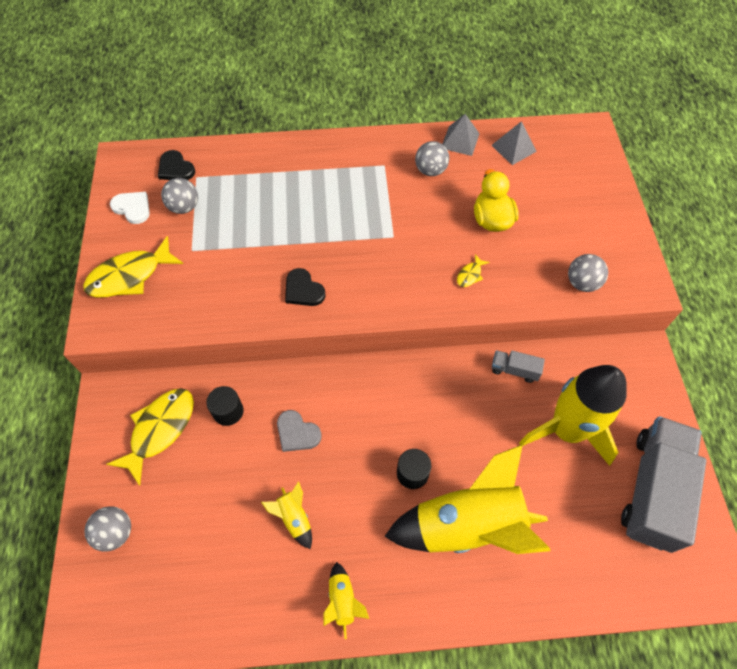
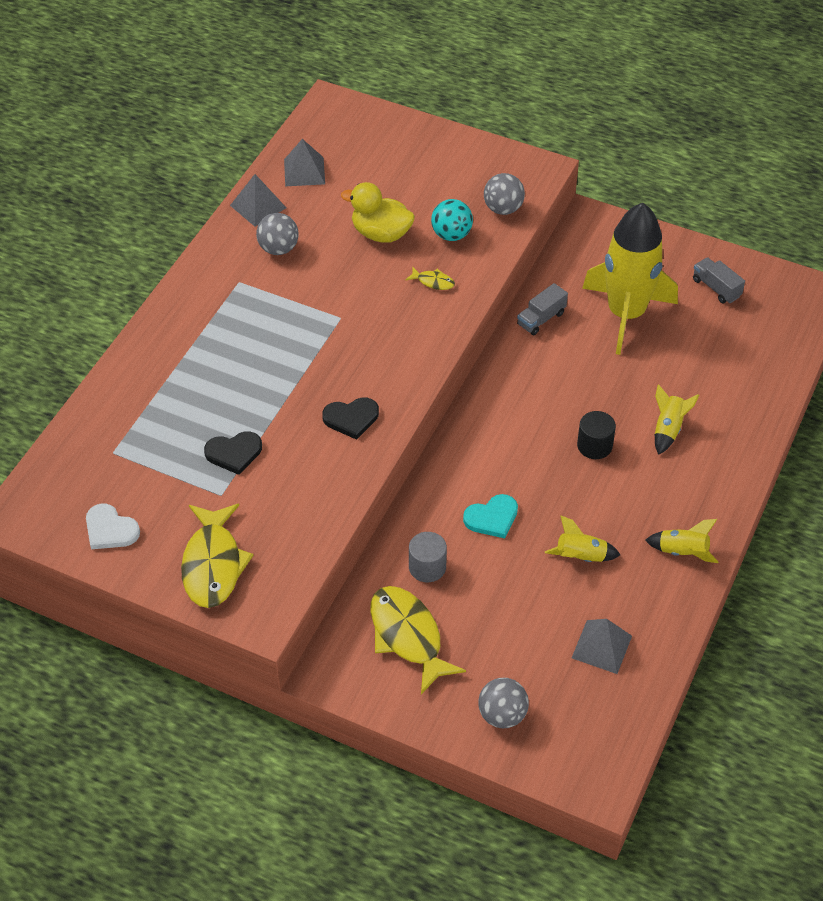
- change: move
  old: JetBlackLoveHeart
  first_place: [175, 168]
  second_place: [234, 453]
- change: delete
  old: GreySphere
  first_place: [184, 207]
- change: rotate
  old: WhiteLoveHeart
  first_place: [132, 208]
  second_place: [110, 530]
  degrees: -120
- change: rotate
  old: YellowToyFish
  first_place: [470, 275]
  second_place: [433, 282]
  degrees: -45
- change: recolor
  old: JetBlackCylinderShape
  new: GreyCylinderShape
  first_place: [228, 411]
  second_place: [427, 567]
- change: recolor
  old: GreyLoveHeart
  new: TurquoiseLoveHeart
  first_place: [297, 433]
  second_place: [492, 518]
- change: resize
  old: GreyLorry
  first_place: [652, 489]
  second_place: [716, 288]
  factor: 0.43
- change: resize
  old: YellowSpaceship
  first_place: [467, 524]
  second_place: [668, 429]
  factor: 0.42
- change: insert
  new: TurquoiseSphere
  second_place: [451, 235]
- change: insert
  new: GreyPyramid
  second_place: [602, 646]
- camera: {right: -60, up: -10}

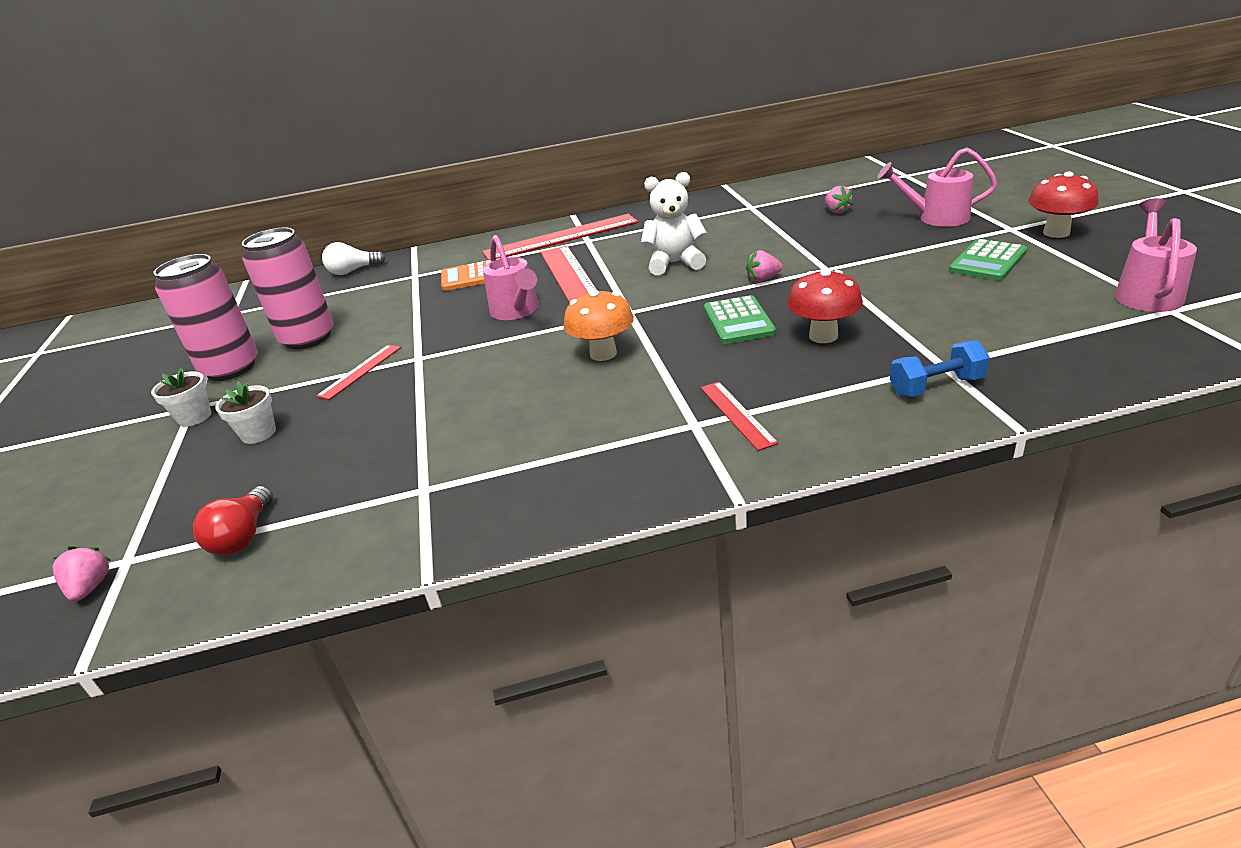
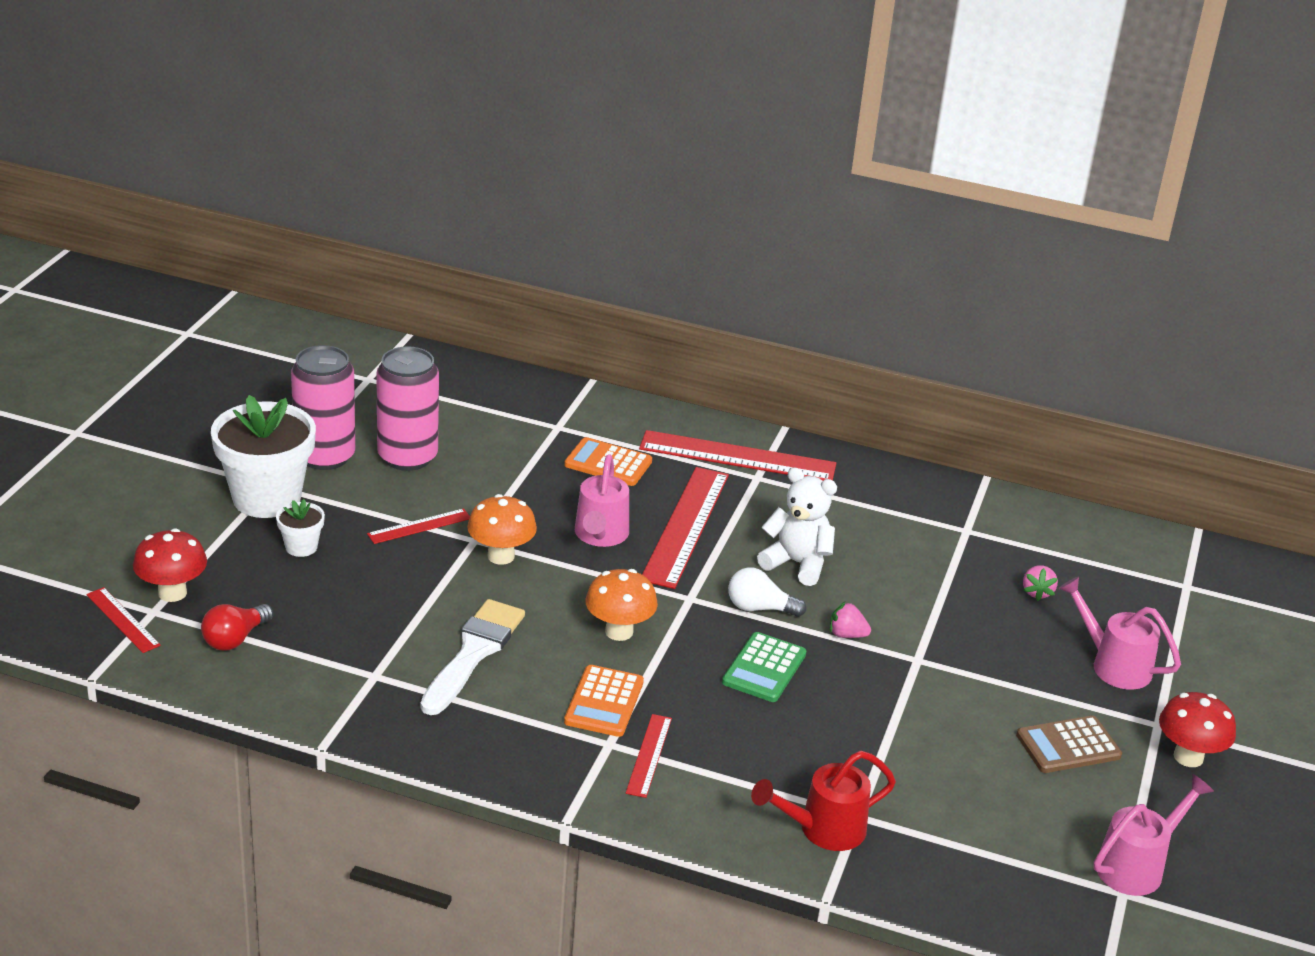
- change: recolor
  old: LeafGreenAddingMachine
  new: RussetAddingMachine
  first_place: [988, 261]
  second_place: [1068, 746]
- change: move
  old: WhiteLightbulb
  first_place: [353, 271]
  second_place: [759, 608]
- change: move
  old: ScarletMushroom
  first_place: [823, 336]
  second_place: [172, 593]
- change: replace
  old: RoyalBlueDumbbell
  new: ScarletWateringCan
  first_place: [936, 386]
  second_place: [823, 829]
- change: resize
  old: WhitePlantPot
  first_place: [194, 417]
  second_place: [266, 498]
  factor: 2.19
- change: replace
  old: RosePinkBerry
  new: ScarletRuler
  first_place: [91, 587]
  second_place: [123, 620]
- change: insert
  new: OrangeColouredMushroom
  second_place: [501, 556]
- change: insert
  new: WhiteBrush
  second_place: [473, 653]
- change: insert
  new: OrangeColouredAddingMachine
  second_place: [604, 702]
- camera: {right: 25, up: 0}

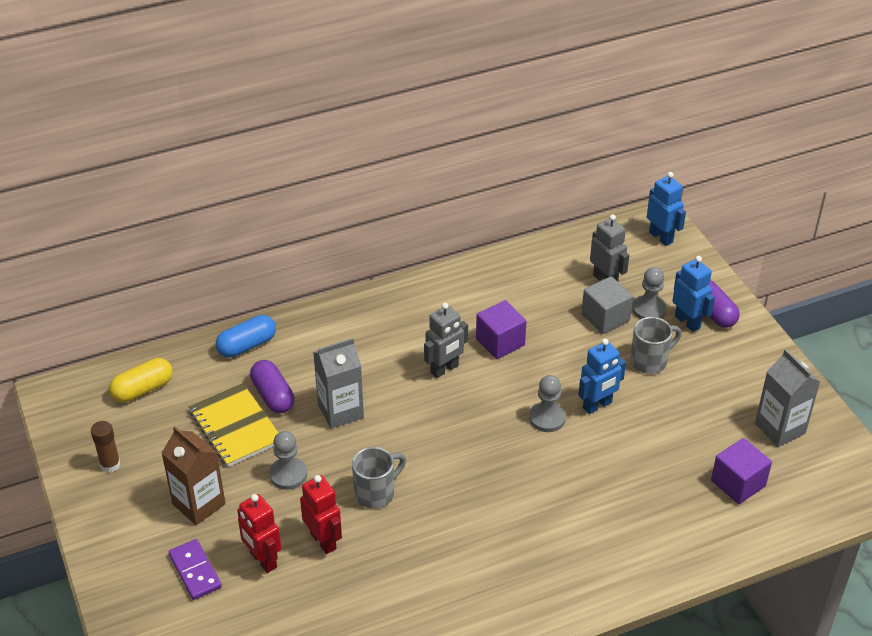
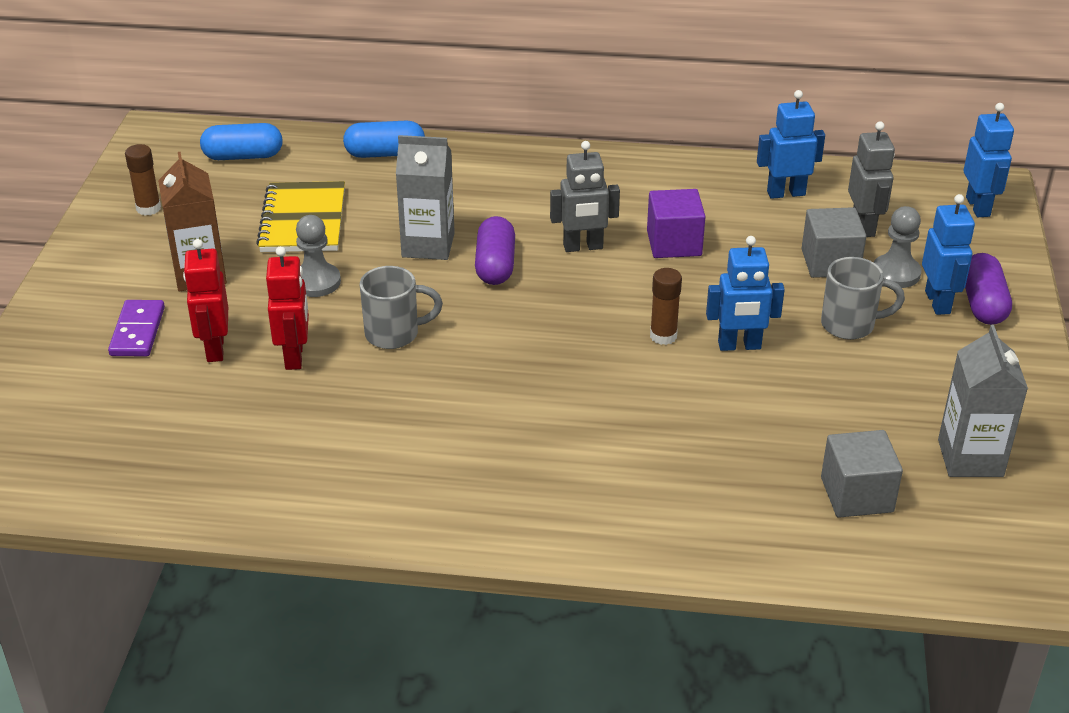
- change: recolor
  old: YellowPill
  new: RoyalBluePill
  first_place: [143, 389]
  second_place: [243, 156]
- change: move
  old: RoyalPurplePill
  first_place: [273, 396]
  second_place: [495, 265]
- change: replace
  old: GreyPawn
  new: RussetGlueStick
  first_place: [547, 418]
  second_place: [663, 336]
- change: recolor
  old: RoyalPurpleSolidCube
  new: GreySolidCube
  first_place: [738, 483]
  second_place: [856, 495]
- change: insert
  new: RoyalBlueRobot
  second_place: [786, 193]
- camera: {right: 30, up: -5}

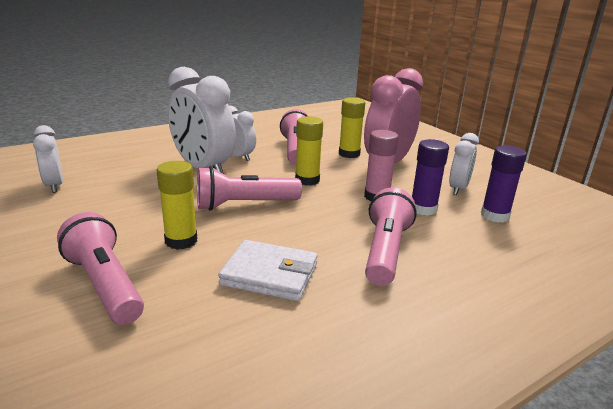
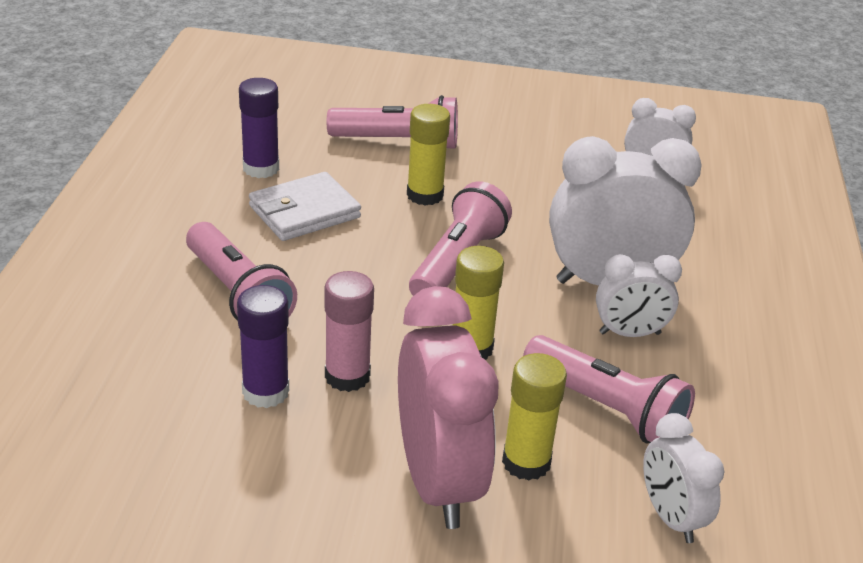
- change: move
  old: WhiteClock
  first_place: [458, 189]
  second_place: [670, 517]
- change: move
  old: RoyalPurpleGlueStick
  first_place: [494, 215]
  second_place: [261, 168]
- camera: {right: 130, up: 10}

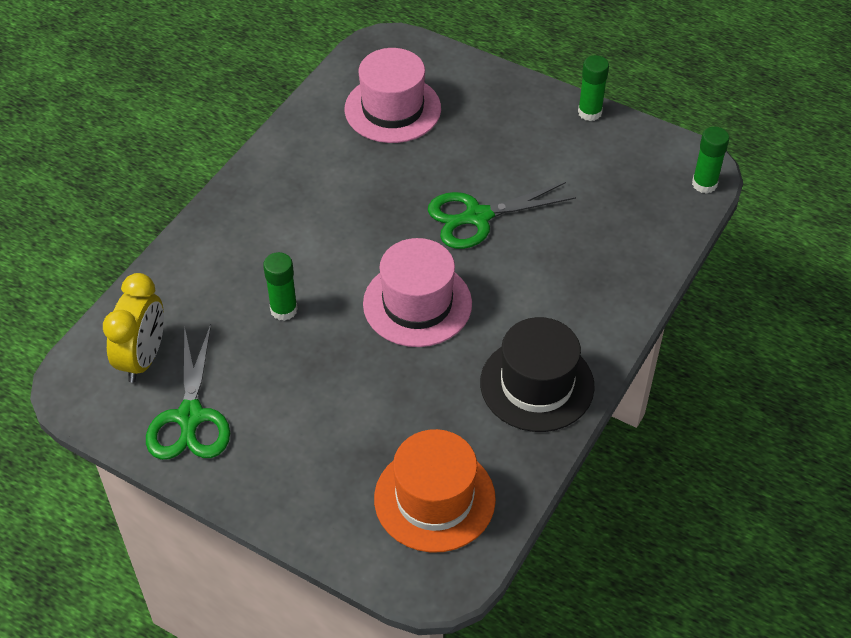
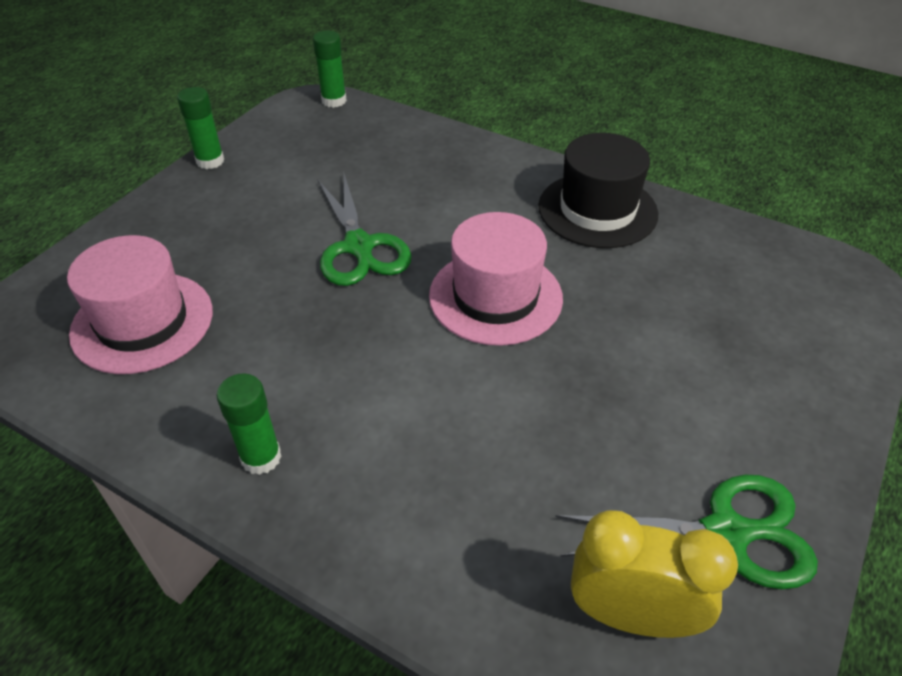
- change: move
  old: LeafGreenGlueStick
  first_place: [284, 310]
  second_place: [261, 457]
- change: delete
  old: OrangeColouredTopHat
  first_place: [434, 498]
- camera: {right: -90, up: -5}

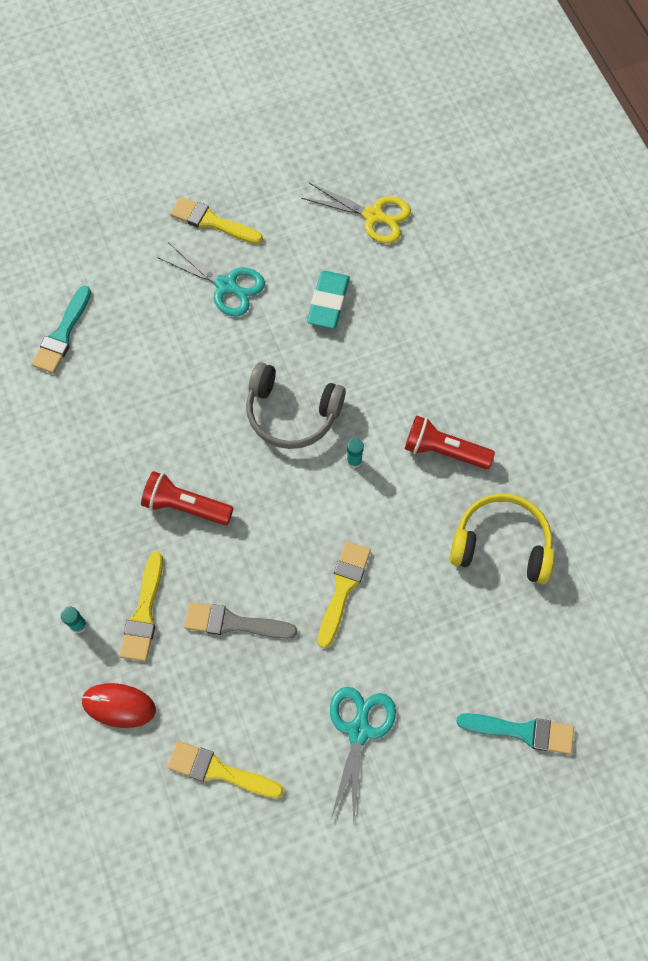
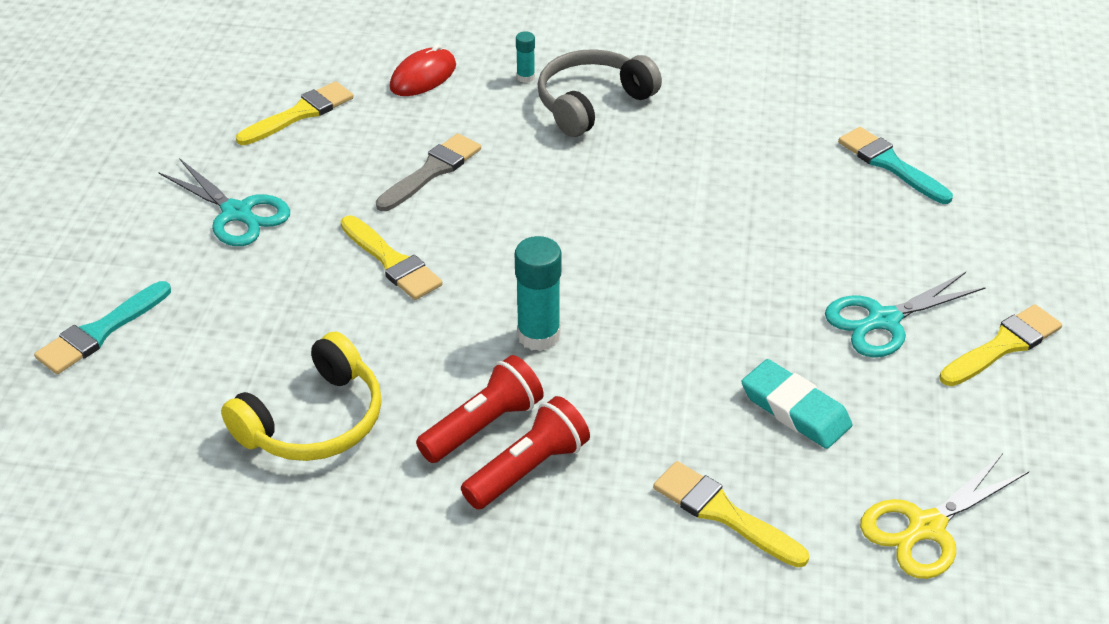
- change: move
  old: GreyHeadphones
  first_place: [292, 413]
  second_place: [592, 103]
- change: resize
  old: TurquoiseGlueStick
  first_place: [354, 461]
  second_place: [538, 335]
  factor: 1.93
- change: move
  old: ScarletTorch
  first_place: [185, 506]
  second_place: [528, 469]
- change: move
  old: YellowBrush
  first_place: [144, 613]
  second_place: [722, 513]
- camera: {right: 120, up: -25}

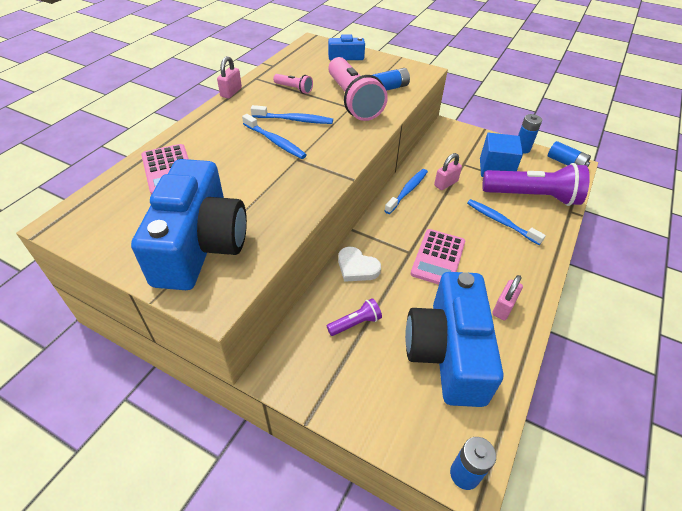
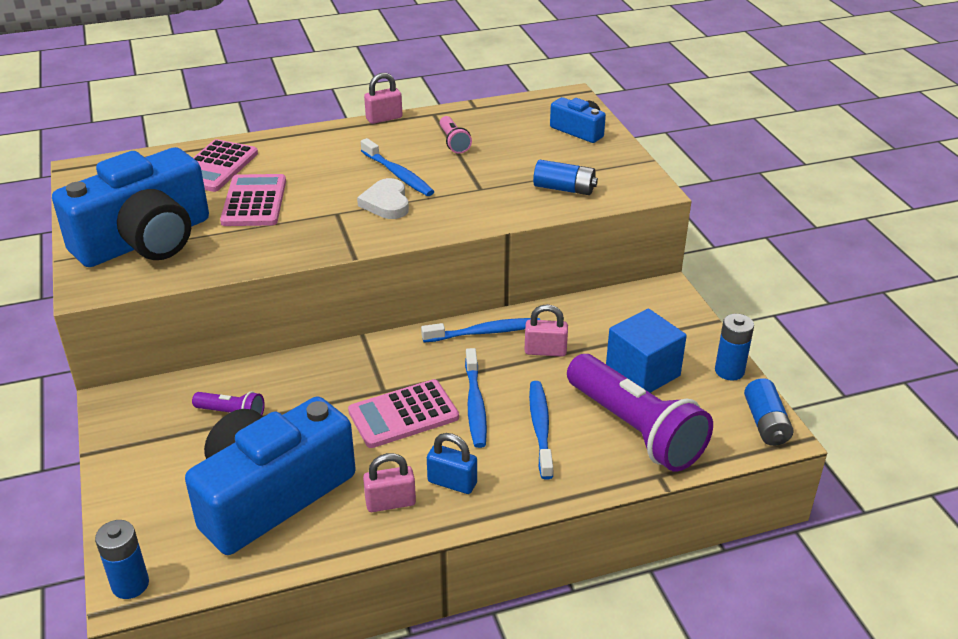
- change: delete
  old: RosePinkTorch
  first_place: [353, 101]
- change: move
  old: RoyalBlueToothbrush
  first_place: [275, 141]
  second_place: [475, 404]
- change: move
  old: WhiteLoveHeart
  first_place: [357, 267]
  second_place: [386, 203]
- change: insert
  new: RosePinkAddingMachine
  second_place: [254, 201]
- change: insert
  new: RoyalBluePadlock
  second_place: [452, 482]
- camera: {right: 45, up: -10}

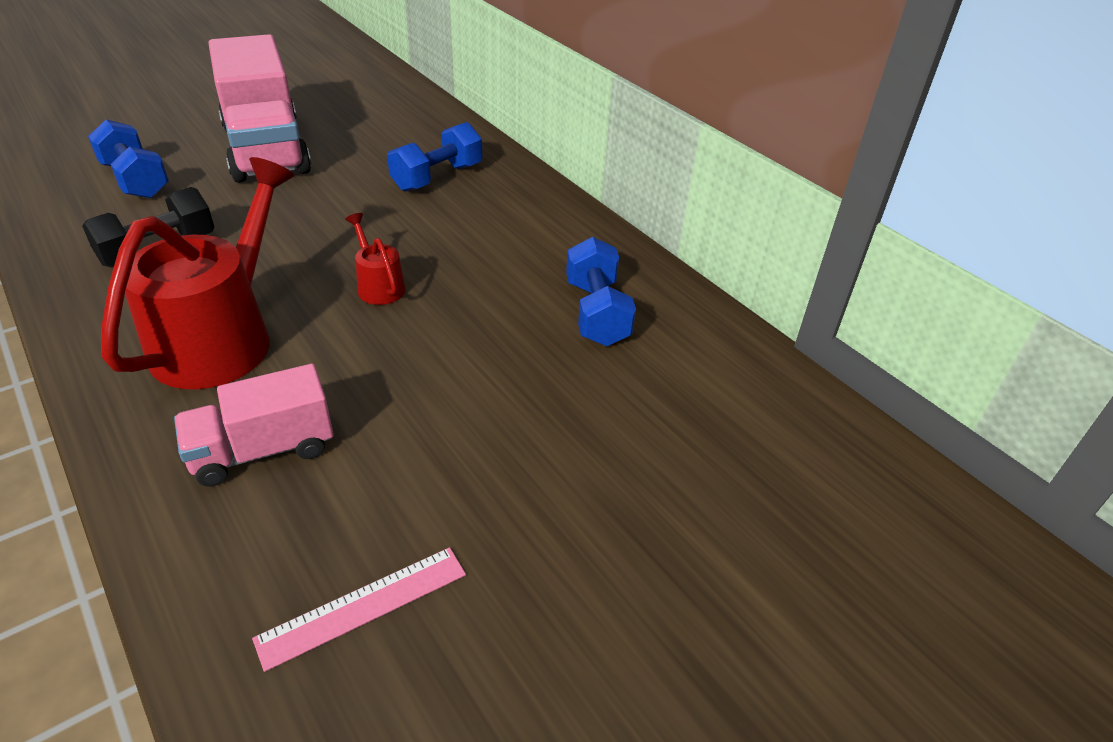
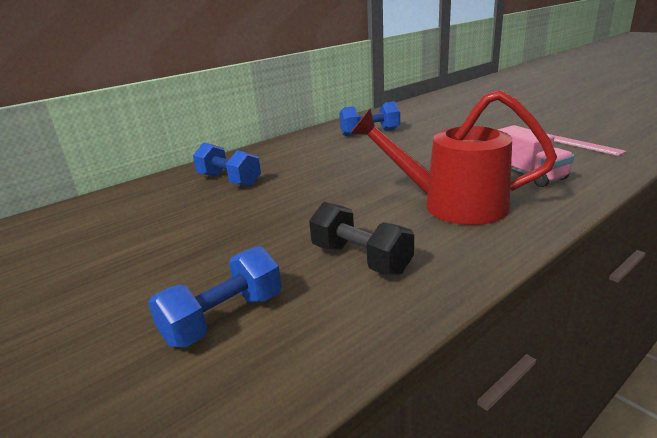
- change: delete
  old: RosePinkLorry
  first_place: [266, 150]
- change: delete
  old: ScarletWateringCan
  first_place: [378, 285]
- camera: {right: -90, up: -15}

